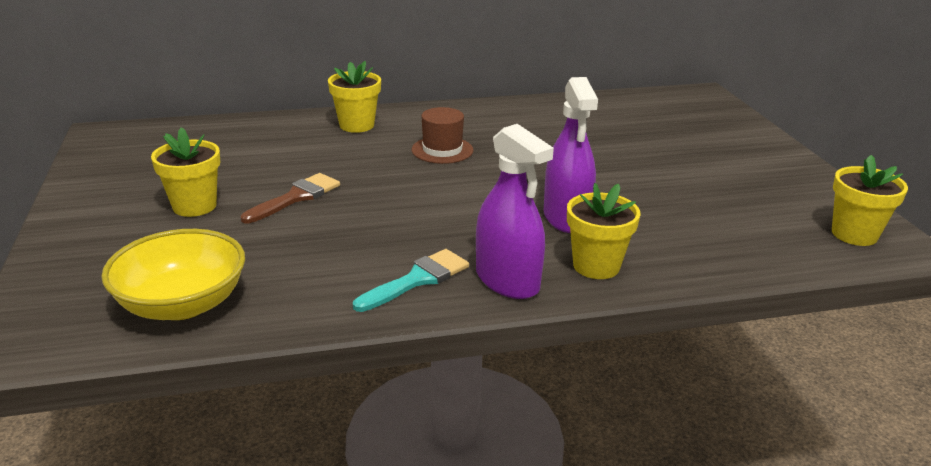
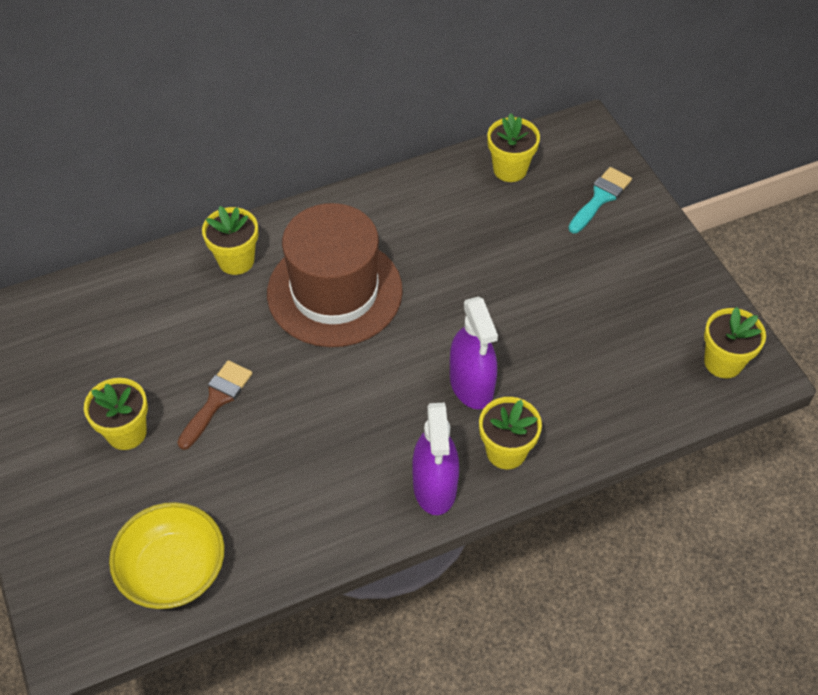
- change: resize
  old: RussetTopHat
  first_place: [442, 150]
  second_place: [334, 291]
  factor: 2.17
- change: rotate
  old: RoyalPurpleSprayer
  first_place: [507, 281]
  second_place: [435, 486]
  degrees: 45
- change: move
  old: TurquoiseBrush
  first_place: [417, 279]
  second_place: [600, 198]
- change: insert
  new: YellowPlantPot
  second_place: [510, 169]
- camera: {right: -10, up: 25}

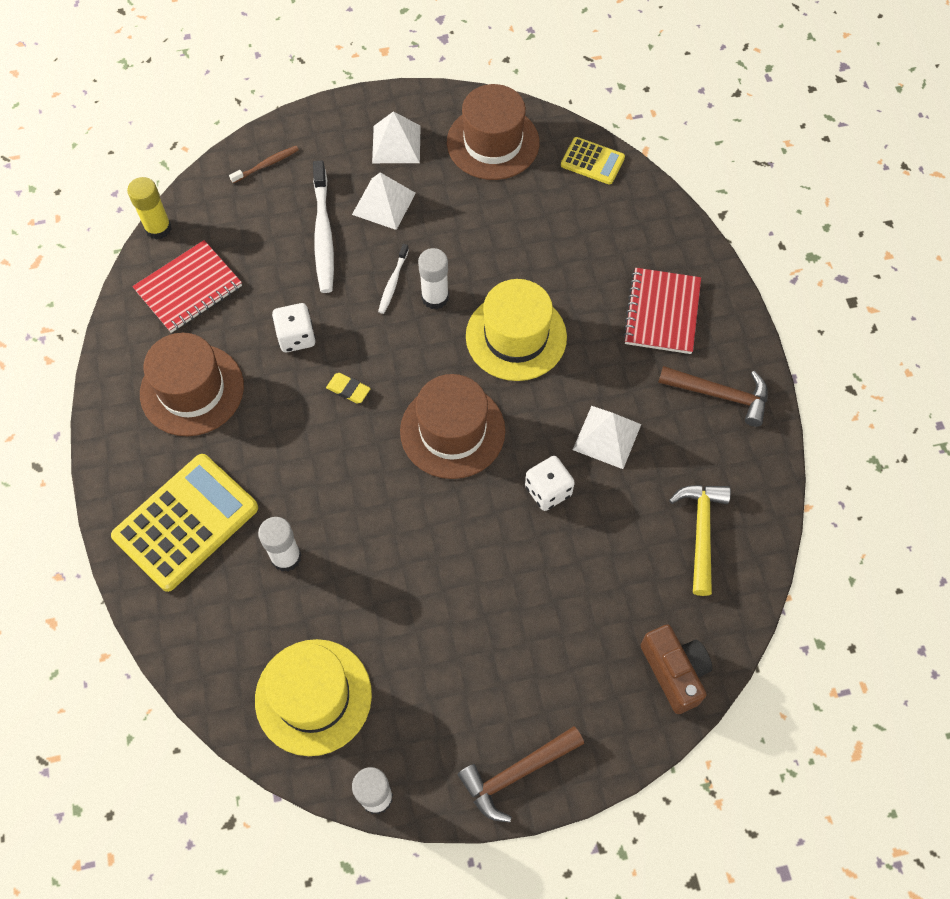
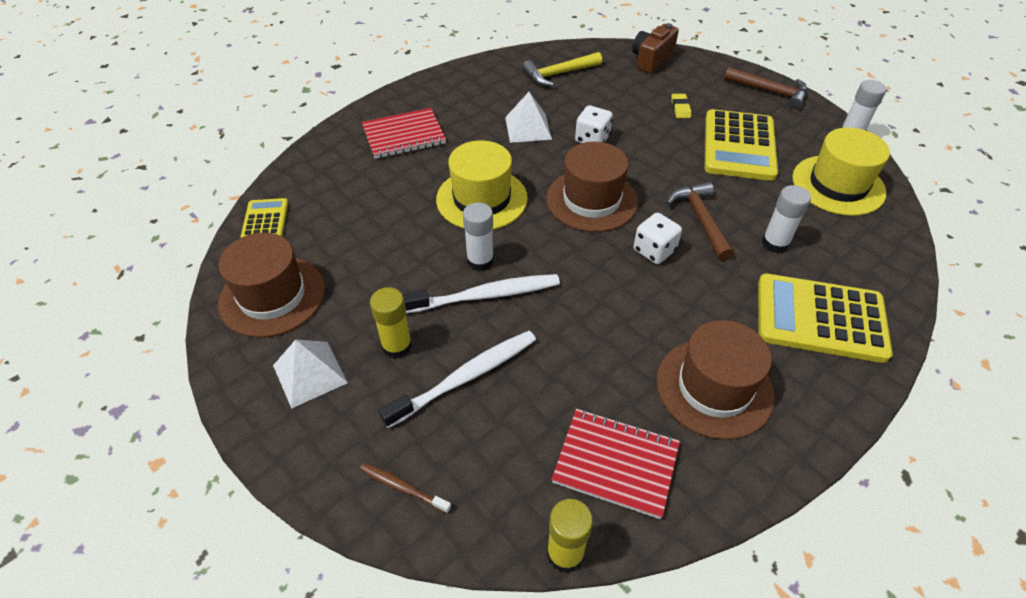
- change: replace
  old: WhitePyramid
  new: YellowGlueStick
  first_place: [383, 203]
  second_place: [397, 346]
- change: resize
  old: WhiteToothbrush
  first_place: [393, 282]
  second_place: [484, 295]
  factor: 1.91
- change: move
  old: WhiteDie
  first_place: [296, 337]
  second_place: [654, 250]
- change: move
  old: RussetClawHammer
  first_place: [720, 395]
  second_place: [701, 220]
- change: move
  old: YellowEraser
  first_place: [348, 390]
  second_place: [680, 108]
- change: insert
  new: YellowAddingMachine
  second_place: [739, 146]
- camera: {right: -120, up: -15}

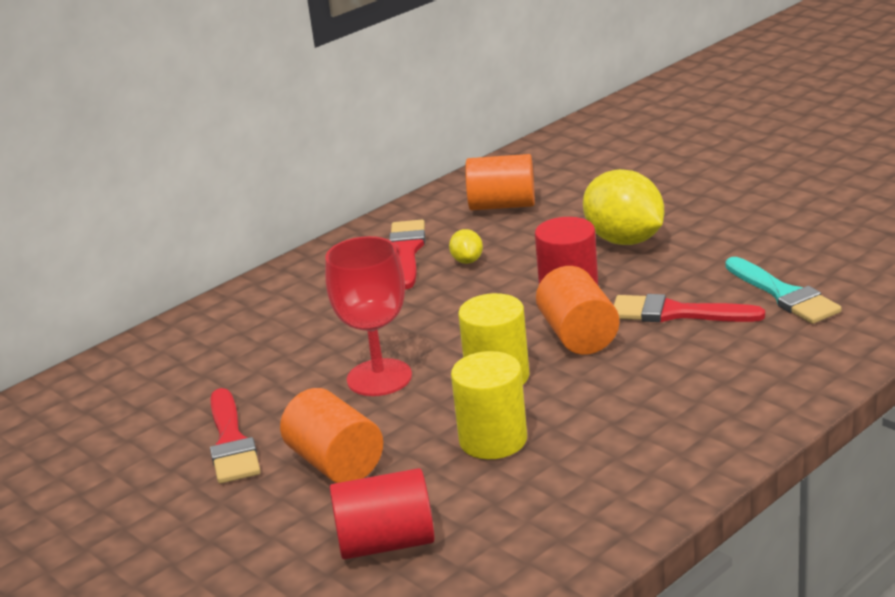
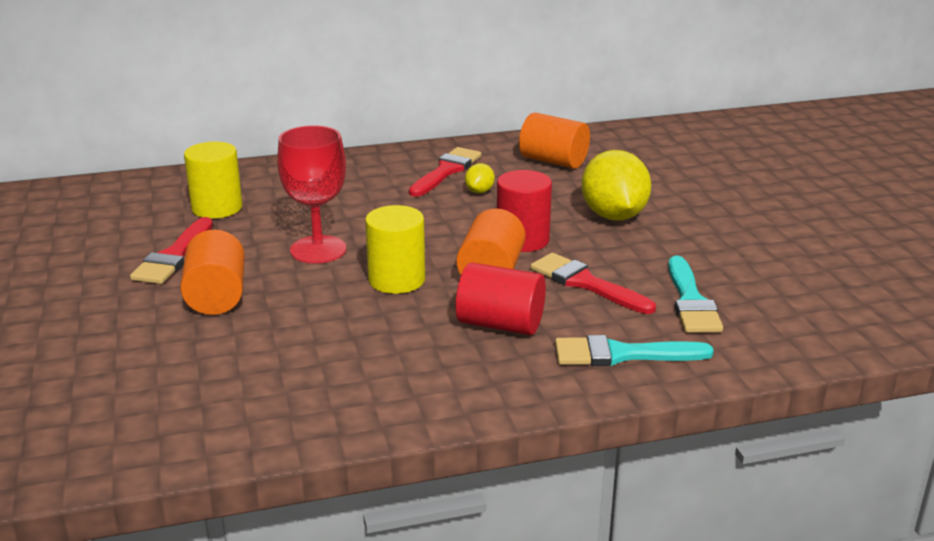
- change: move
  old: YellowCylinderShape
  first_place: [493, 440]
  second_place: [217, 208]
- change: move
  old: ScarletCylinderShape
  first_place: [386, 543]
  second_place: [500, 324]
- change: insert
  new: TurquoiseBrush
  second_place: [622, 354]
- camera: {right: 25, up: 0}

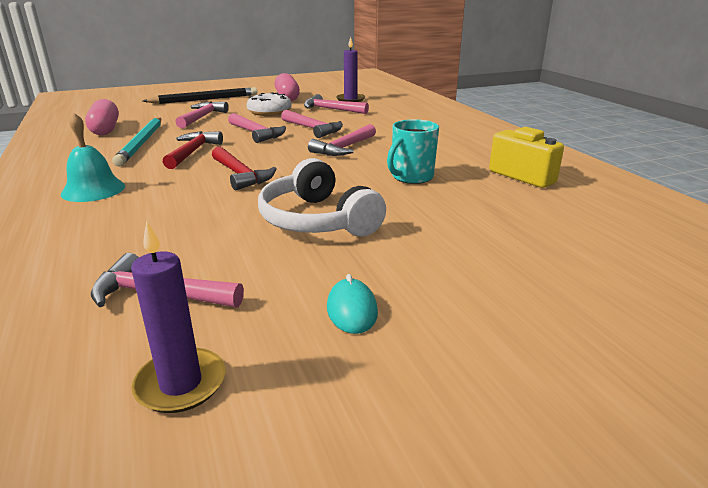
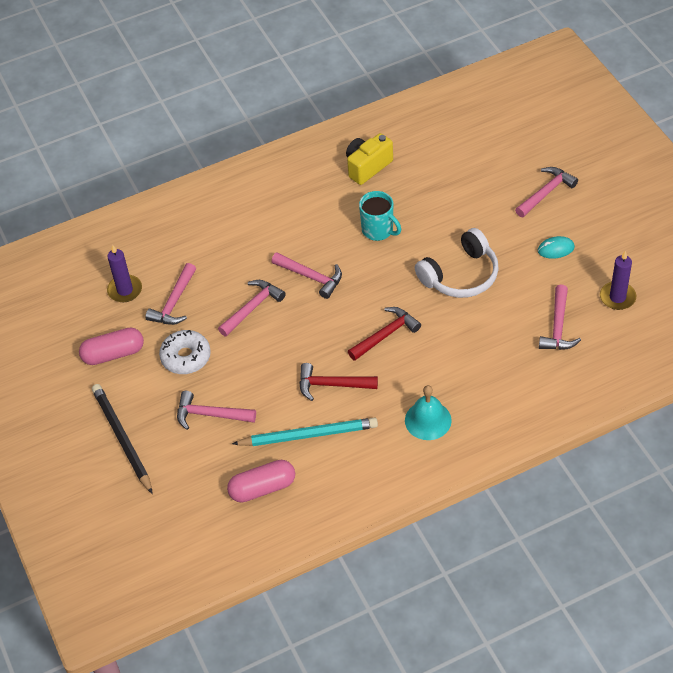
- change: move
  old: RosePinkClawHammer
  first_place: [256, 133]
  second_place: [546, 193]
- camera: {right: -90, up: 25}

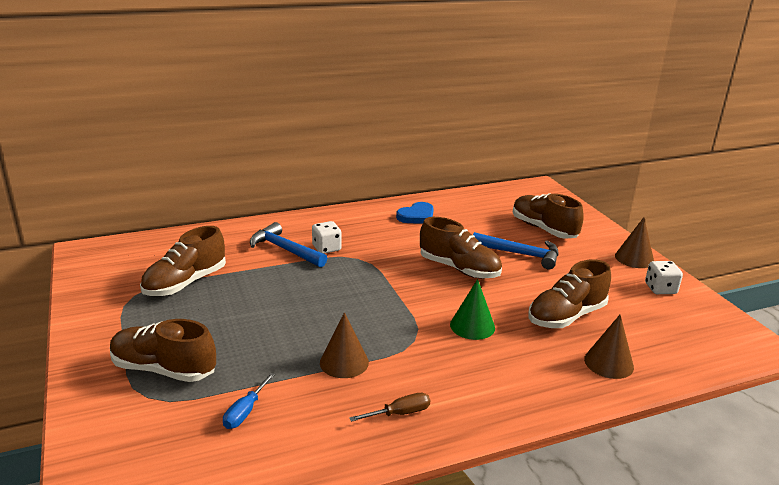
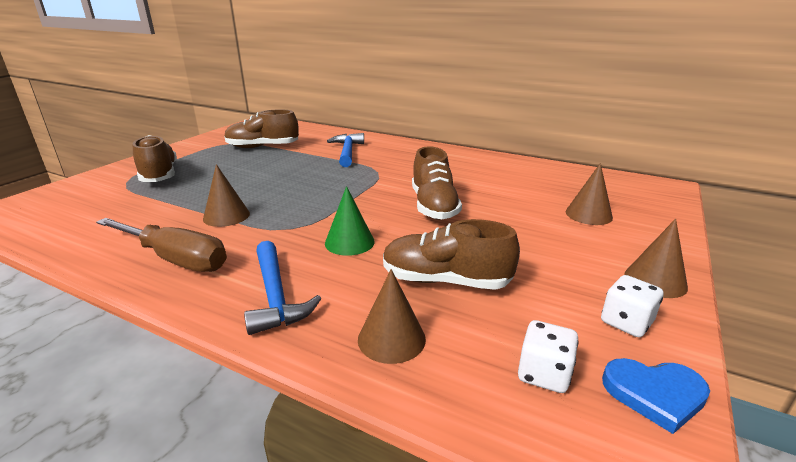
- change: replace
  old: RussetShoe
  new: RussetCone
  first_place: [543, 229]
  second_place: [588, 214]
- change: move
  old: RoyalBlueLoveHeart
  first_place: [417, 216]
  second_place: [654, 394]
- change: move
  old: WhiteDie
  first_place: [326, 248]
  second_place: [544, 374]
- change: move
  old: RoyalBlueClawHammer
  first_place: [521, 254]
  second_place: [276, 296]
- change: delete
  old: RoyalBlueFlatScrewdriver
  first_place: [245, 411]
- change: resize
  old: RussetFlatScrewdriver
  first_place: [399, 413]
  second_place: [175, 259]
  factor: 2.07
- camera: {right: 50, up: 0}

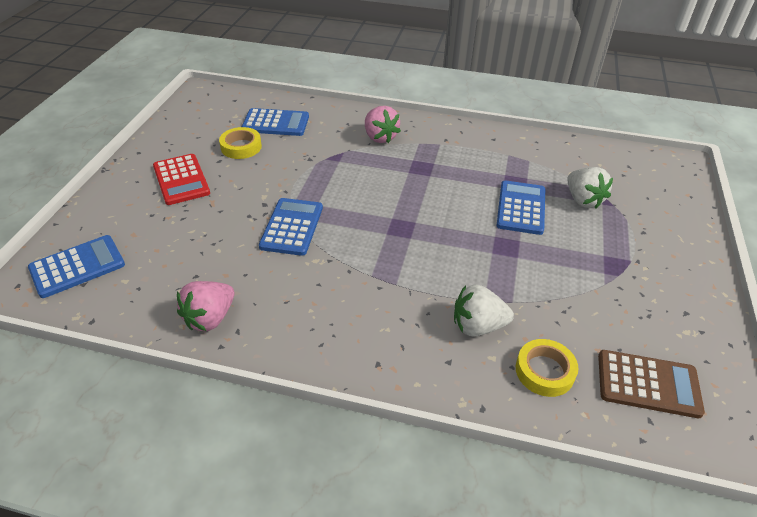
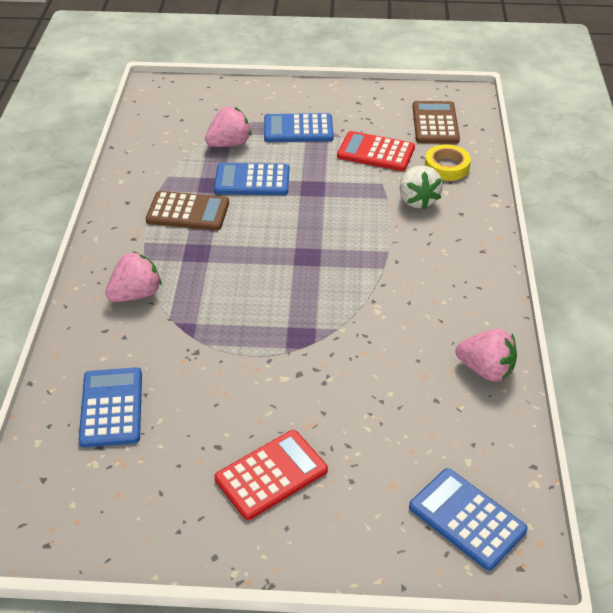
- change: delete
  old: YellowTape
  first_place: [241, 147]
- change: recolor
  old: WhiteBerry
  new: RosePinkBerry
  first_place: [583, 200]
  second_place: [229, 144]
- change: move
  old: RoyalBlueAddingMachine
  first_place: [292, 227]
  second_place: [298, 129]
- change: insert
  new: ScarletAddingMachine
  second_place: [376, 152]
- change: insert
  new: RussetAddingMachine
  second_place: [188, 212]
- camera: {right: -100, up: 0}

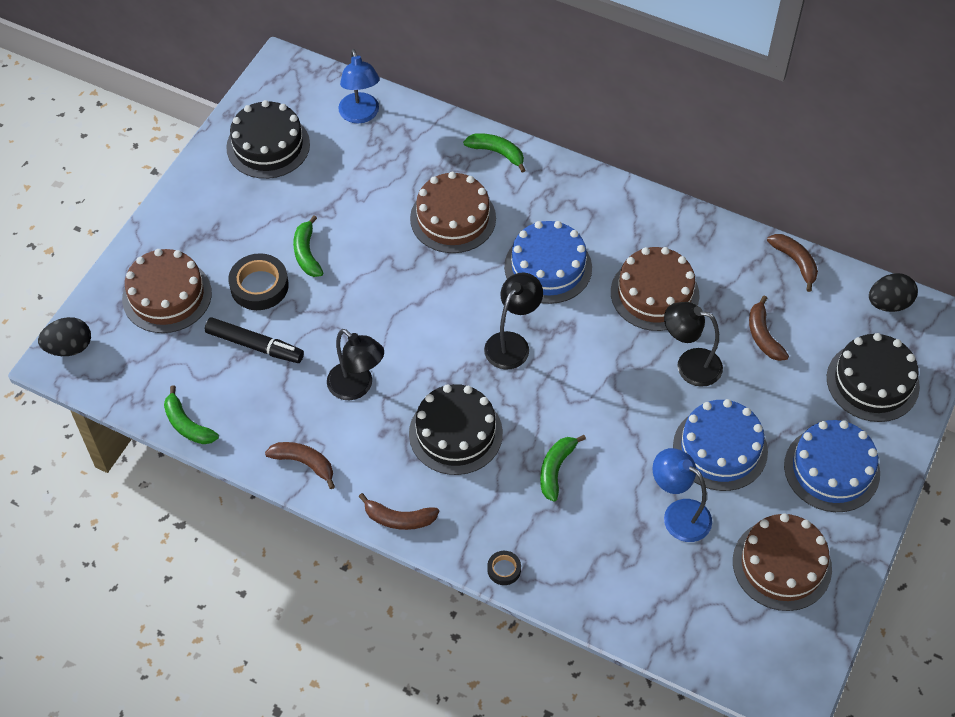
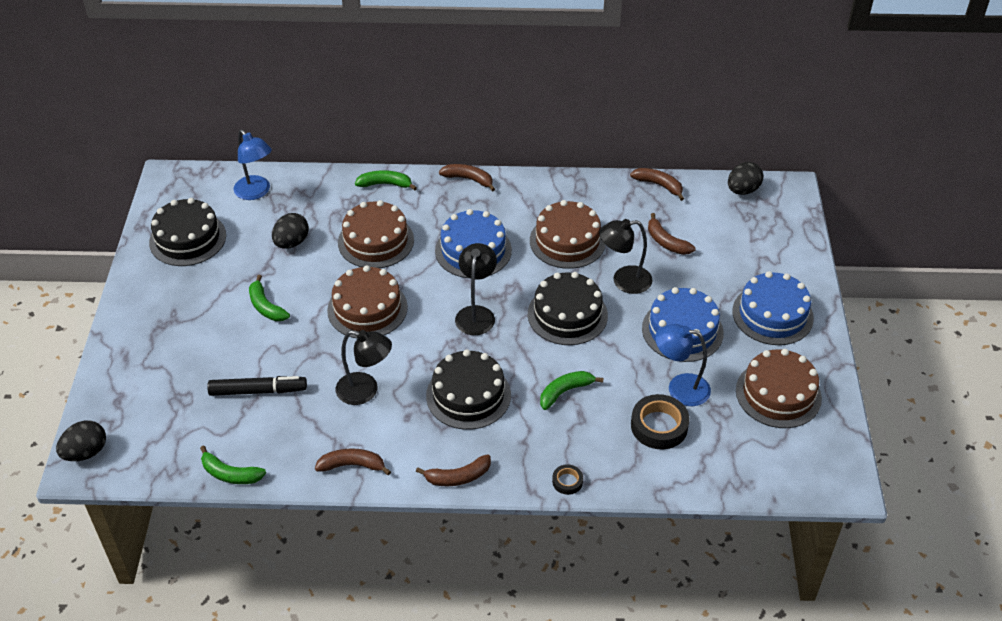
- change: move
  old: RussetCake
  first_place: [167, 296]
  second_place: [367, 308]
- change: move
  old: JetBlackTape
  first_place: [259, 286]
  second_place: [659, 426]
- change: move
  old: JetBlackCake
  first_place: [872, 382]
  second_place: [567, 314]
- change: rotate
  old: LeafGreenToyBanana
  first_place: [556, 469]
  second_place: [565, 392]
  degrees: 60
- change: insert
  new: RussetToyBanana
  second_place: [469, 179]
- change: insert
  new: JetBlackEgg
  second_place: [291, 243]
- camera: {right: -25, up: -10}

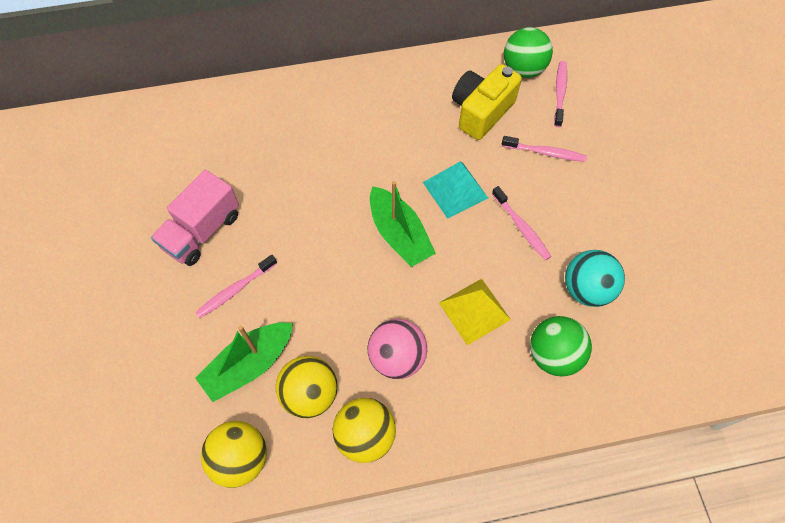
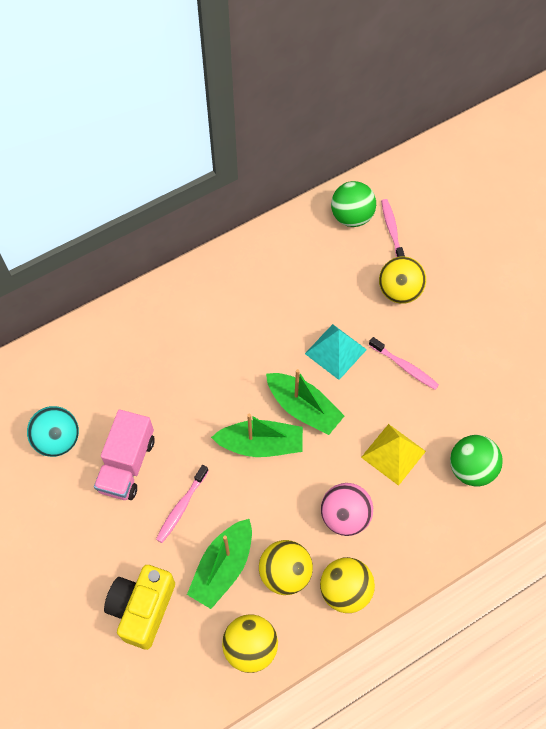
- change: move
  old: YellowCompactCamera
  first_place: [481, 111]
  second_place: [142, 608]
- change: replace
  old: RosePinkToothbrush
  new: YellowSphere
  first_place: [545, 152]
  second_place: [399, 291]
- change: move
  old: TurquoiseSphere
  first_place: [586, 289]
  second_place: [58, 440]
- change: insert
  new: LeafGreenSailboat
  second_place: [261, 444]
- camera: {right: -20, up: 0}

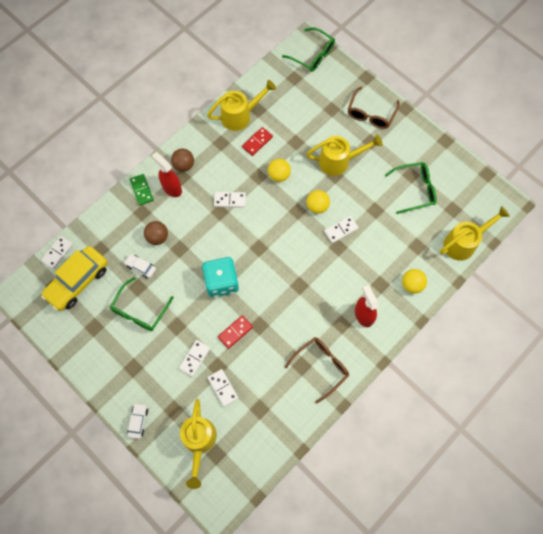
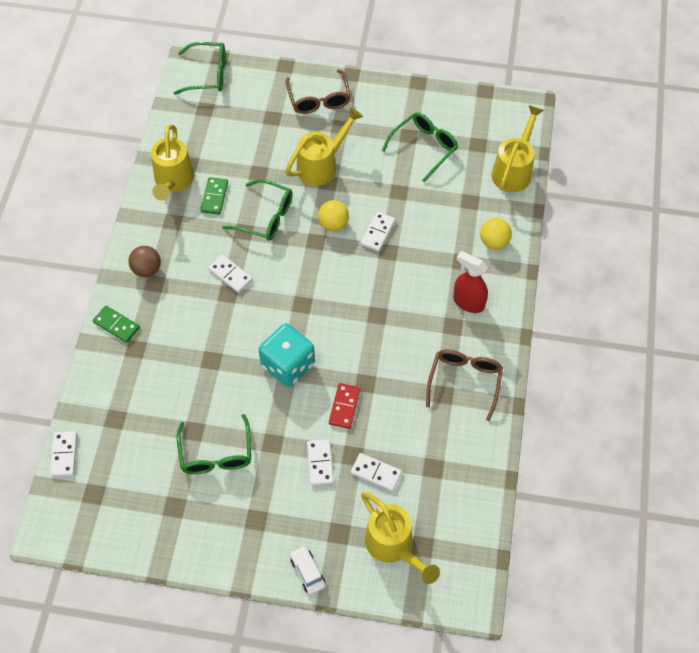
- change: rotate
  old: YellowWateringCan
  first_place: [240, 116]
  second_place: [173, 181]
  degrees: 150
- change: recolor
  old: ScarletDominoPiece
  new: LeafGreenDominoPiece
  first_place: [257, 142]
  second_place: [214, 197]
- change: delete
  old: ScarletSprayer
  first_place: [172, 188]
- change: replace
  old: YellowSphere
  new: LeafGreenEyeglasses
  first_place: [279, 175]
  second_place: [266, 217]
- change: rotate
  old: WhiteDominoPiece
  first_place: [230, 200]
  second_place: [230, 275]
  degrees: 75
- change: delete
  old: RussetSphere
  first_place: [157, 237]
- change: delete
  old: YellowToyCar
  first_place: [78, 281]
- change: delete
  old: WhiteToyCar
  first_place: [141, 267]
- camera: {right: -35, up: -10}

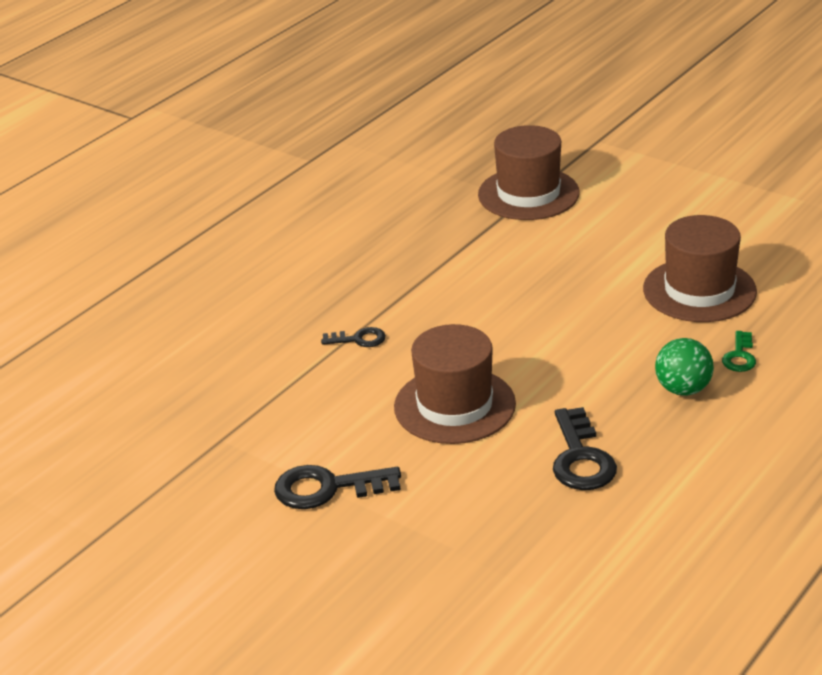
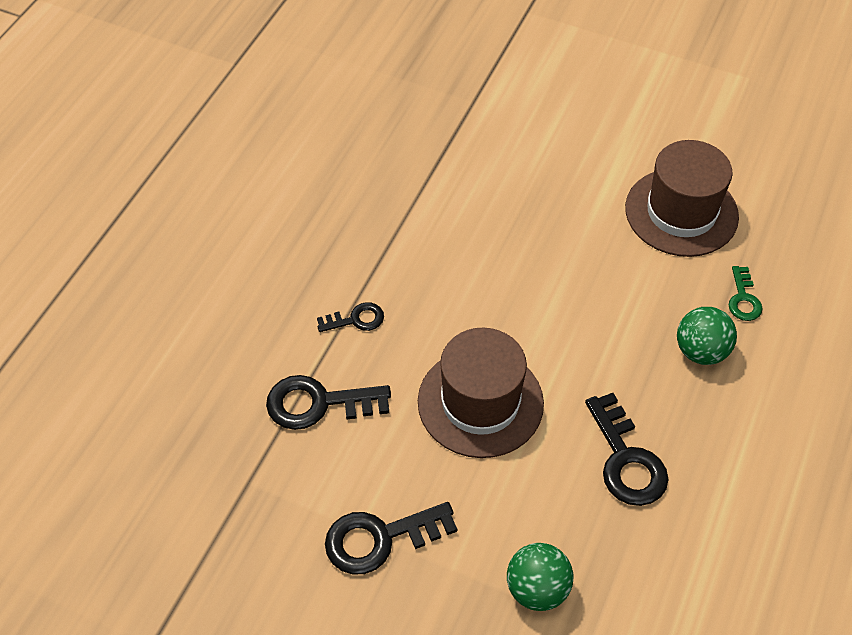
- change: delete
  old: RussetTopHat
  first_place: [528, 194]
- change: insert
  new: JetBlackDoorKey
  second_place: [319, 403]
- change: insert
  new: LeafGreenSphere
  second_place: [537, 589]
- camera: {right: -15, up: 20}

